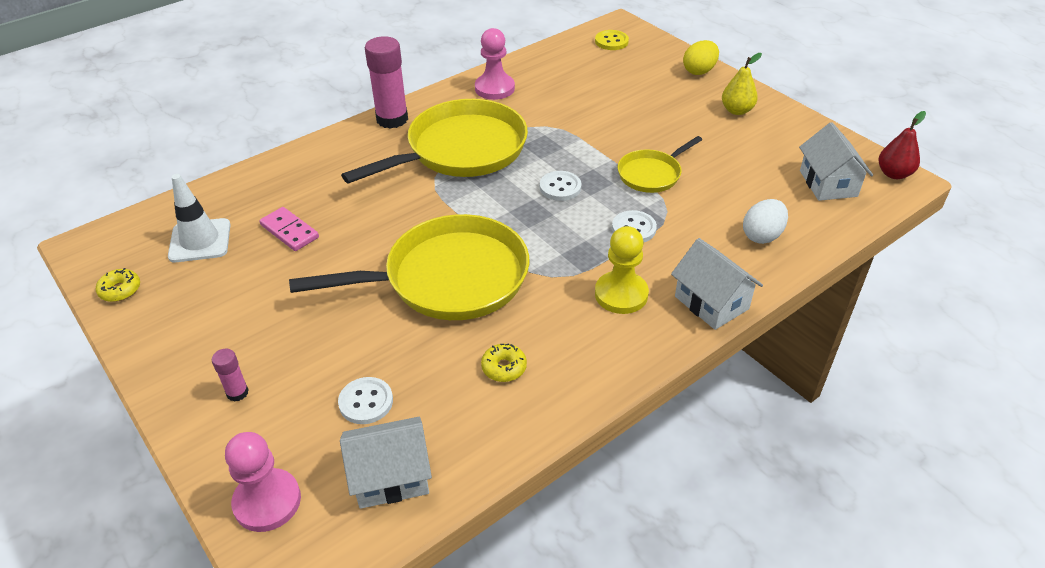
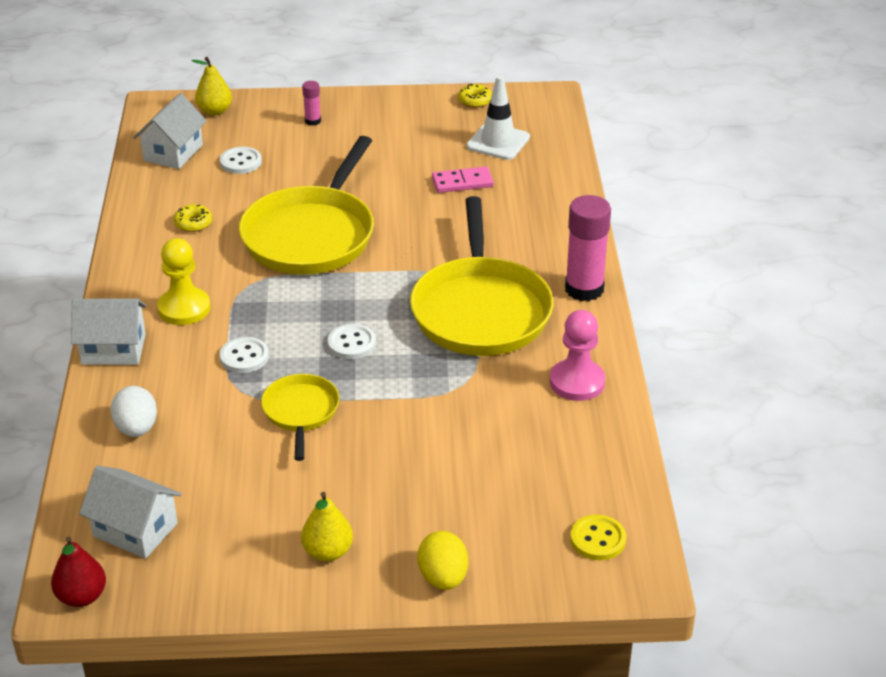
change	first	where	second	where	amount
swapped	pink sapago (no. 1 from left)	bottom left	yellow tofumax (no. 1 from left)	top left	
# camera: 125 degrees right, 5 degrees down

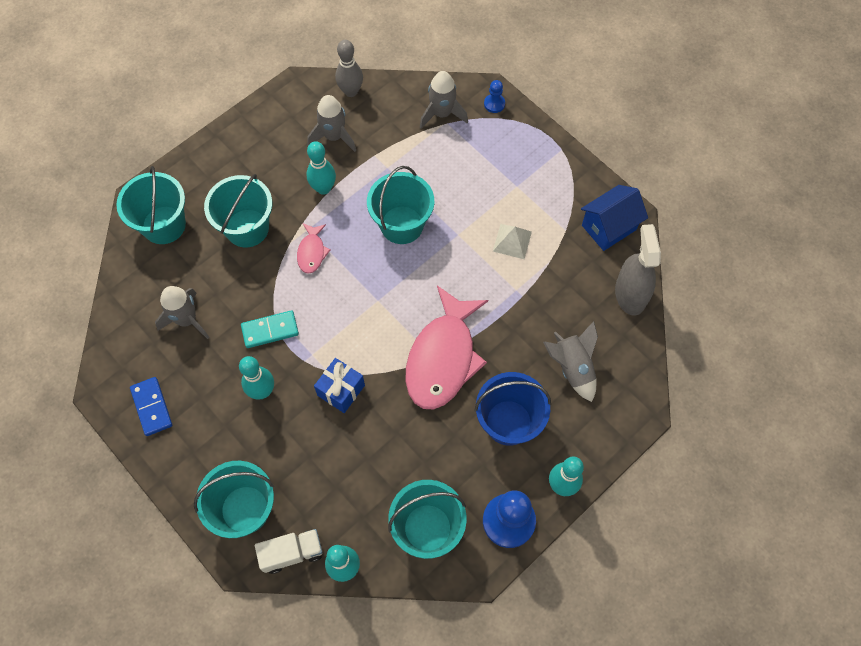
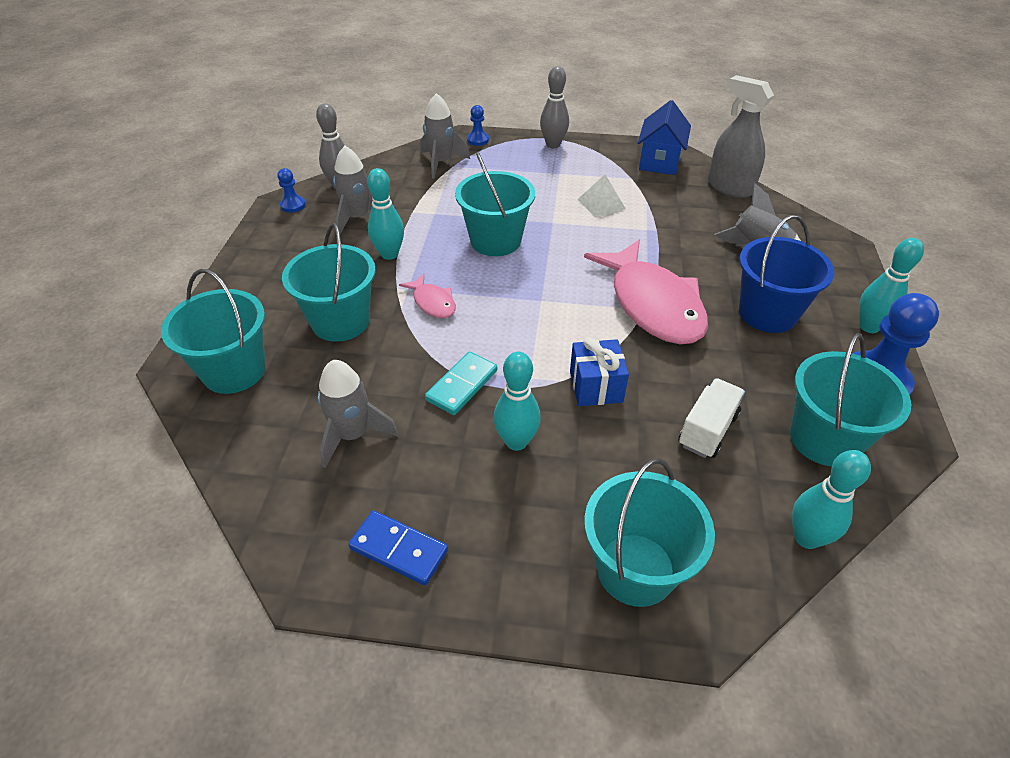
change	first	where	second	where	amount
shifted	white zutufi	bottom centre		middle right	
new			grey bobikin (no. 2 from left)	top centre	
new			blue sapago (no. 1 from left)	top left	
# camera: 40 degrees left, 20 degrees down

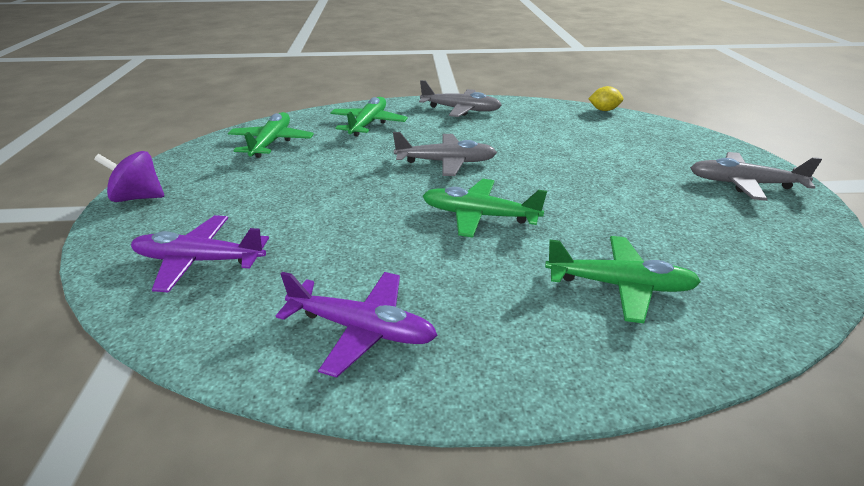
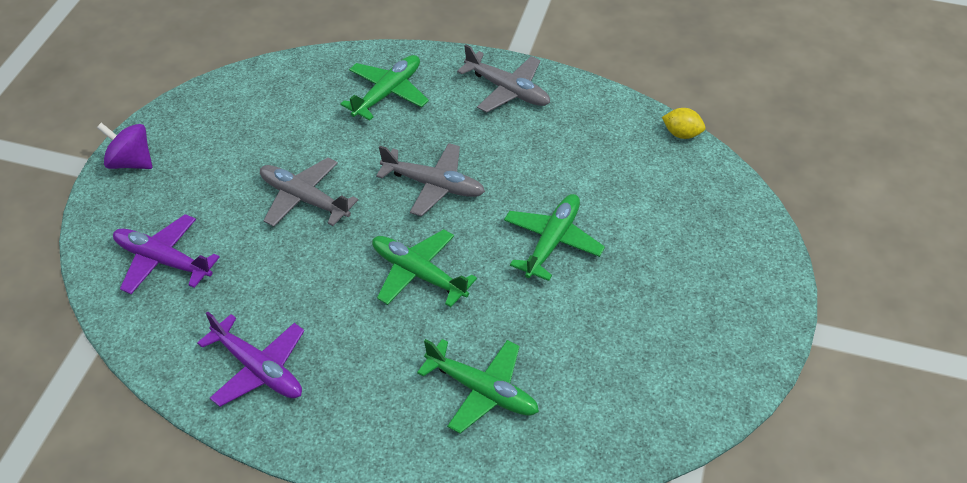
change	first	where	second	where	amount
shifted	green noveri (no. 1 from left in the first image)	top left	green noveri (no. 4 from left)	centre	
shifted	grey noveri (no. 3 from left in the first image)	middle right	grey noveri (no. 1 from left)	middle left	
# camera: 20 degrees right, 15 degrees up

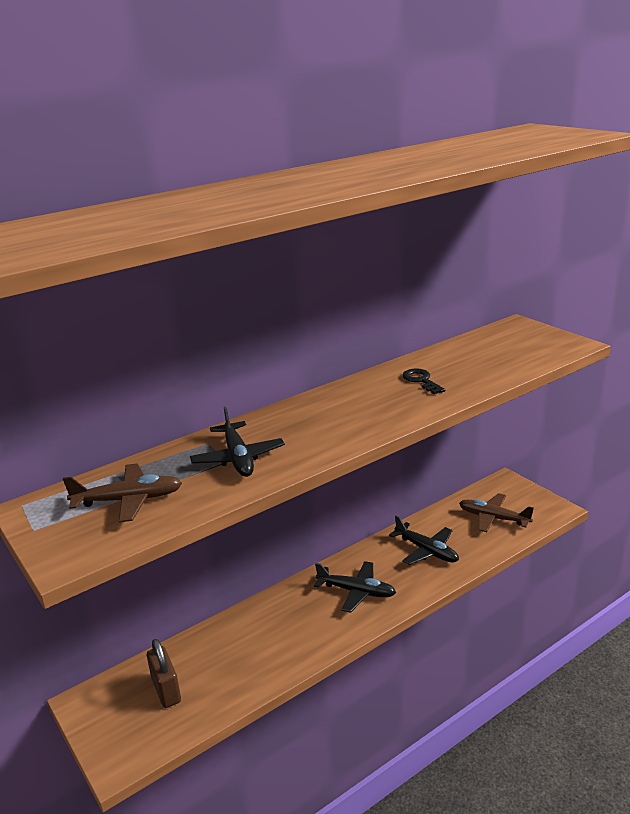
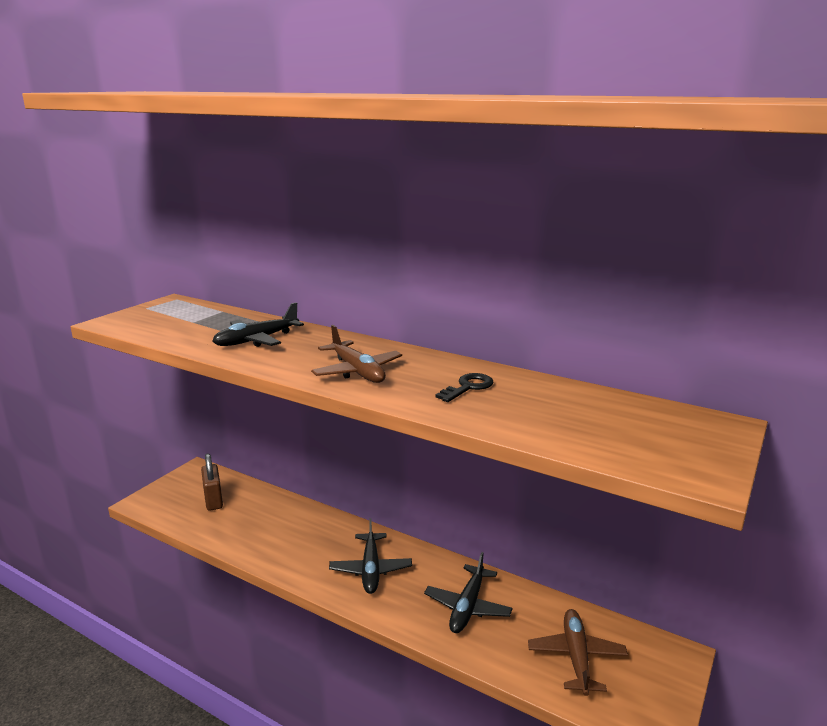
change	first	where	second	where	amount
shifted	brown noveri (no. 1 from left)	middle left		centre	
rotated	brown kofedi	bottom left		middle left	60 degrees counterclockwise
# camera: 65 degrees right, 5 degrees down

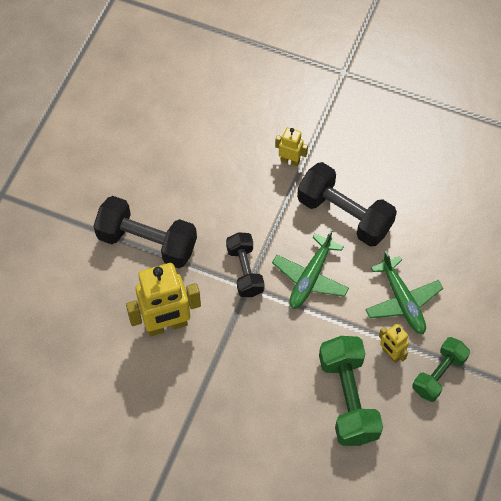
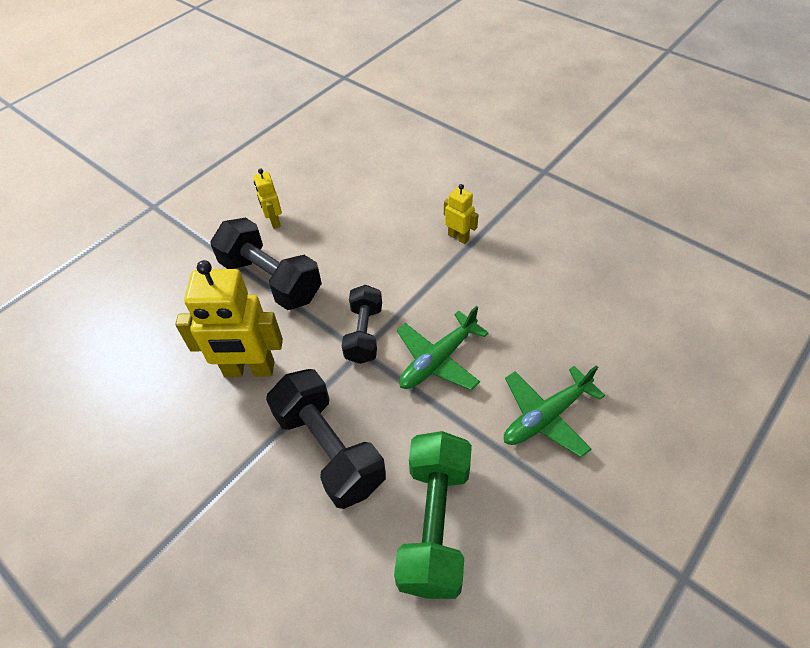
change	first	where	second	where	amount
shifted	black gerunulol (no. 3 from left in the first image)	middle right	black gerunulol (no. 2 from left)	bottom centre	
rotated	green noveri (no. 2 from left)	middle right		middle right	60 degrees clockwise
shifted	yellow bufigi (no. 3 from left in the first image)	bottom right	yellow bufigi (no. 2 from left)	top left	
gone	green gerunulol (no. 2 from left)	bottom right			
# camera: 20 degrees right, 10 degrees down

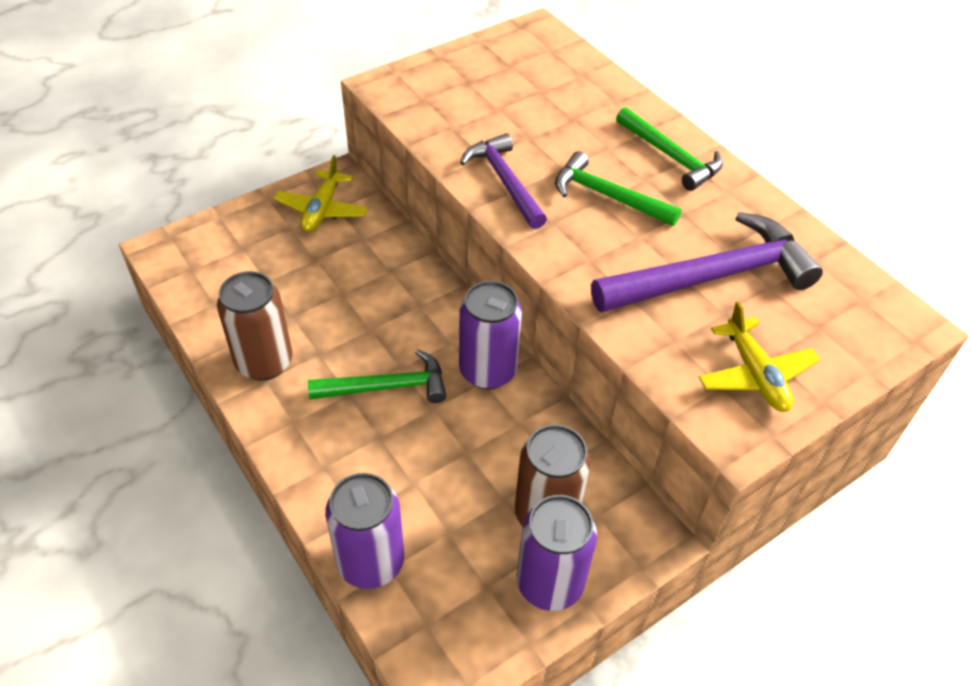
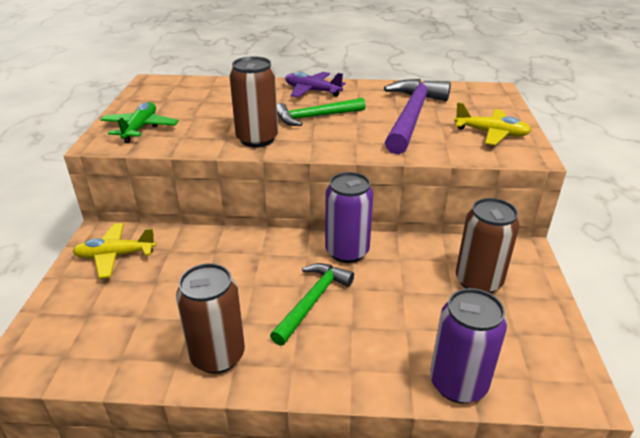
change	first	where	second	where	amount
swapped	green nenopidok (no. 3 from left)	top right	purple noveri	top centre	
swapped	purple nenopidok (no. 1 from left)	top centre	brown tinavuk (no. 2 from left)	top centre	
rotated	yellow noveri (no. 1 from left)	top left		middle left	120 degrees clockwise
gone	purple tinavuk (no. 3 from left)	bottom centre			
new			green noveri	top left	
# camera: 50 degrees left, 15 degrees down

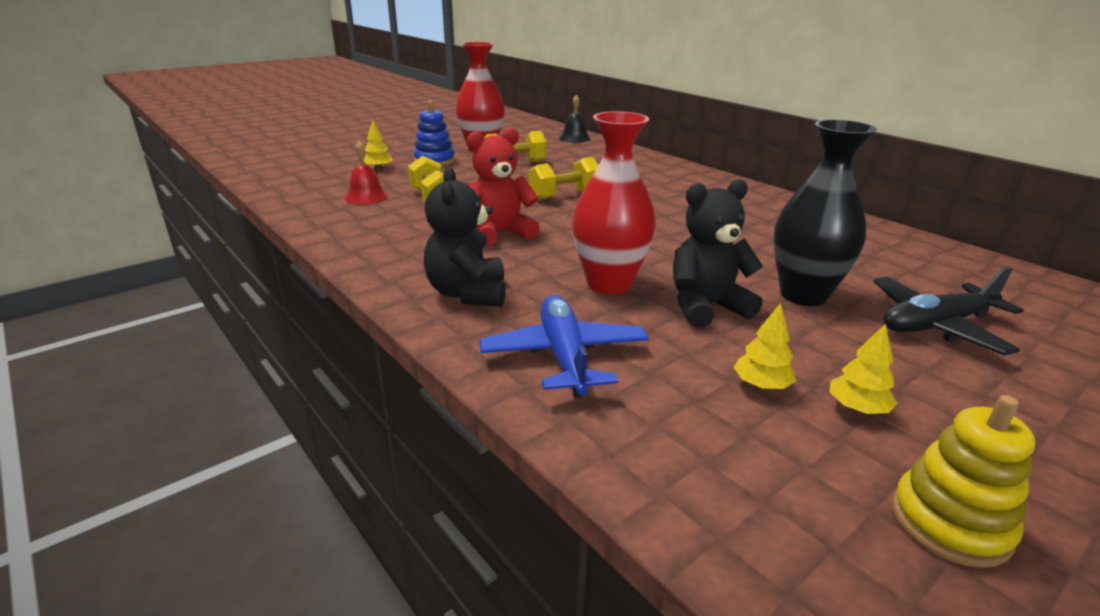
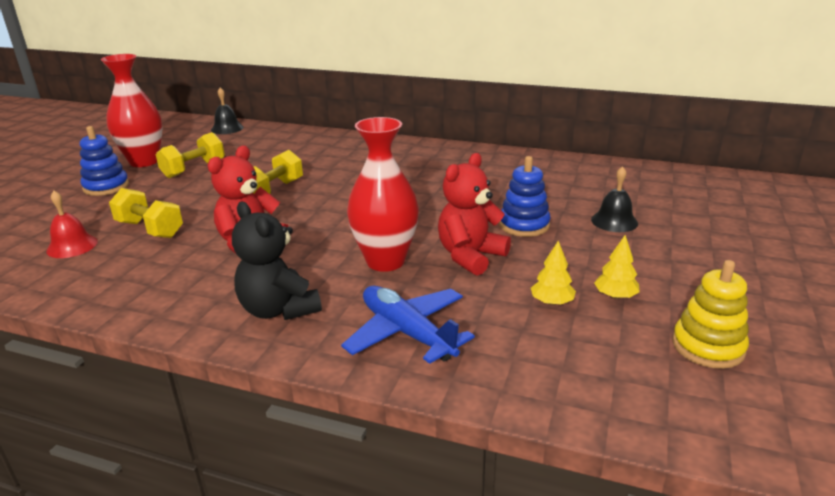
change	first	where	second	where	amount
swapped	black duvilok	middle right	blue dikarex (no. 2 from left)	centre	
gone	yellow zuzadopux (no. 1 from left)	top centre			
repainted	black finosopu (no. 2 from left)	centre	red finosopu (no. 2 from left)	centre	
swapped	black noveri	middle right	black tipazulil (no. 2 from left)	middle right	
# camera: 30 degrees left, 0 degrees up

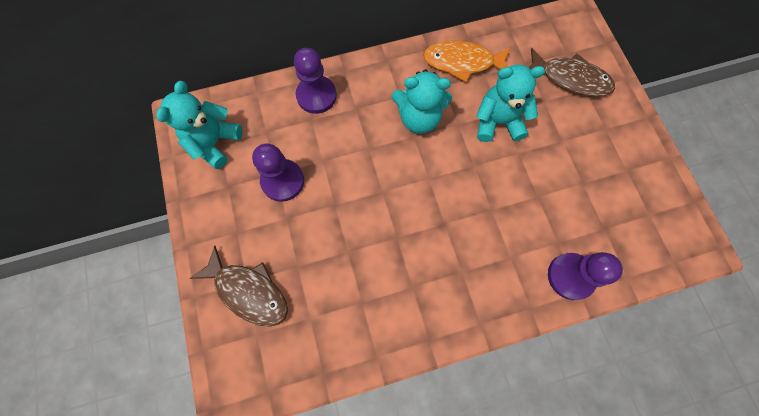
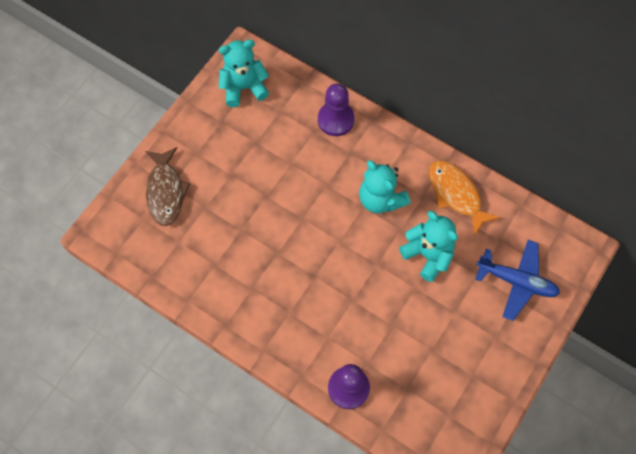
change	first	where	second	where	amount
swapped	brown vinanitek (no. 2 from left)	top right	blue noveri	middle right	
gone	purple sapago (no. 1 from left)	centre			
# camera: 50 degrees right, 5 degrees down

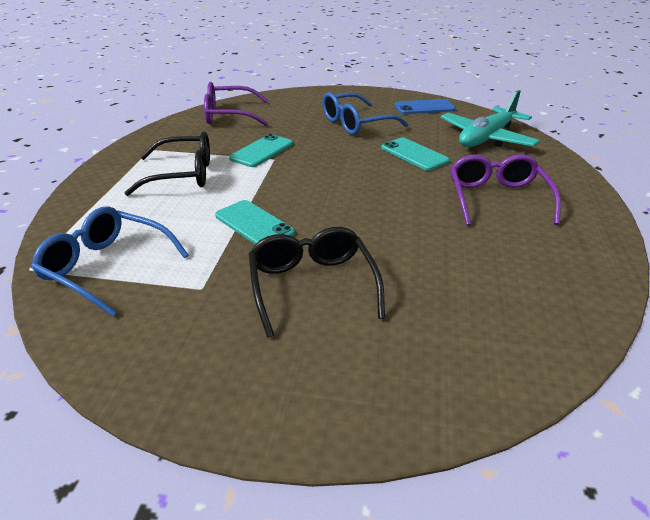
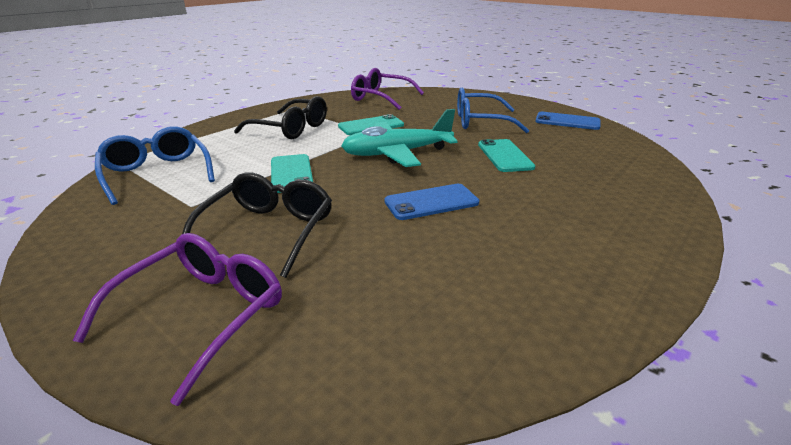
change	first	where	second	where	amount
shifted	turquoise noveri	top right		top centre	
shifted	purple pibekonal (no. 2 from left in the first image)	middle right	purple pibekonal (no. 1 from left)	bottom left	
new			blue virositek (no. 1 from left)	centre	
# camera: 30 degrees right, 5 degrees down

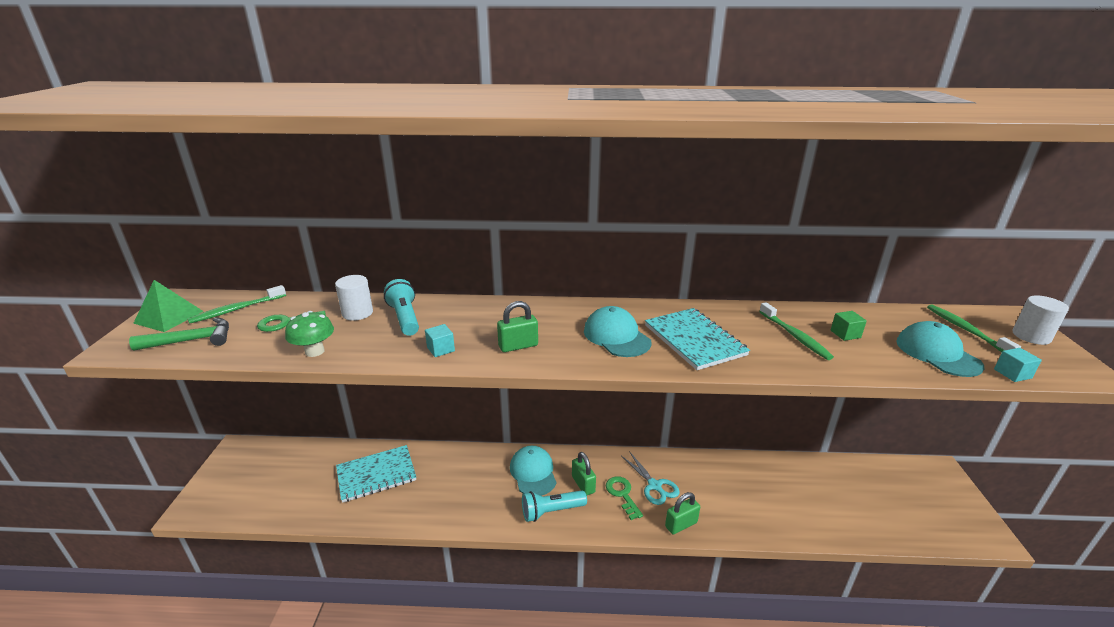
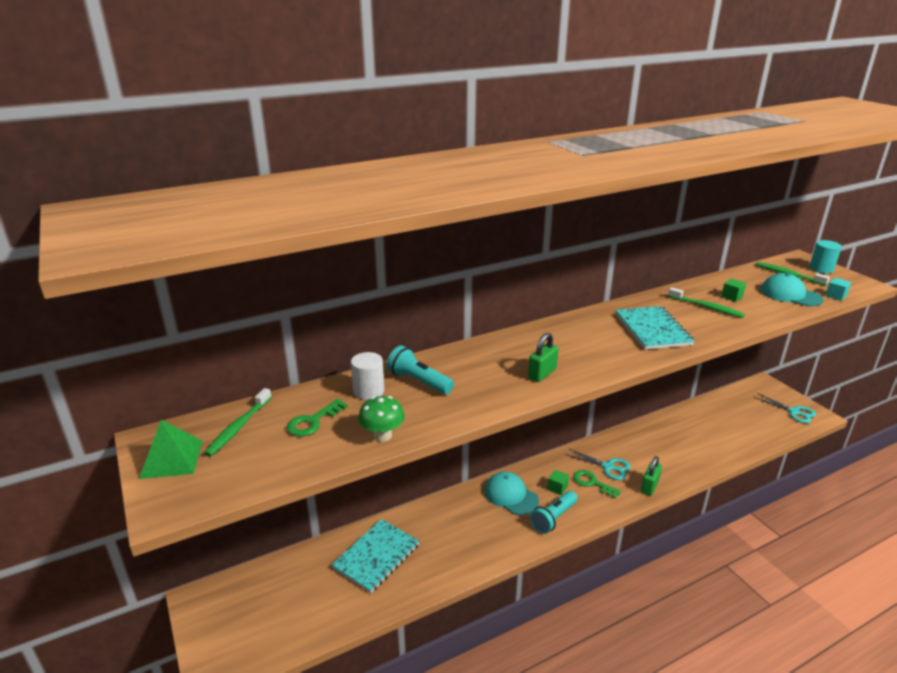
change	first	where	second	where	amount
repainted	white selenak (no. 2 from left)	middle right	turquoise selenak	middle right	
gone	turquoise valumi (no. 2 from left)	centre			
rotated	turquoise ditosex (no. 2 from left)	centre		middle right	45 degrees clockwise
gone	green nenopidok	middle left			
gone	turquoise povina (no. 1 from left)	centre			
swapped	green kofedi (no. 2 from left)	bottom centre	green povina (no. 1 from left)	bottom centre	
new			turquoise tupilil (no. 2 from left)	middle right	
# camera: 30 degrees left, 0 degrees up

